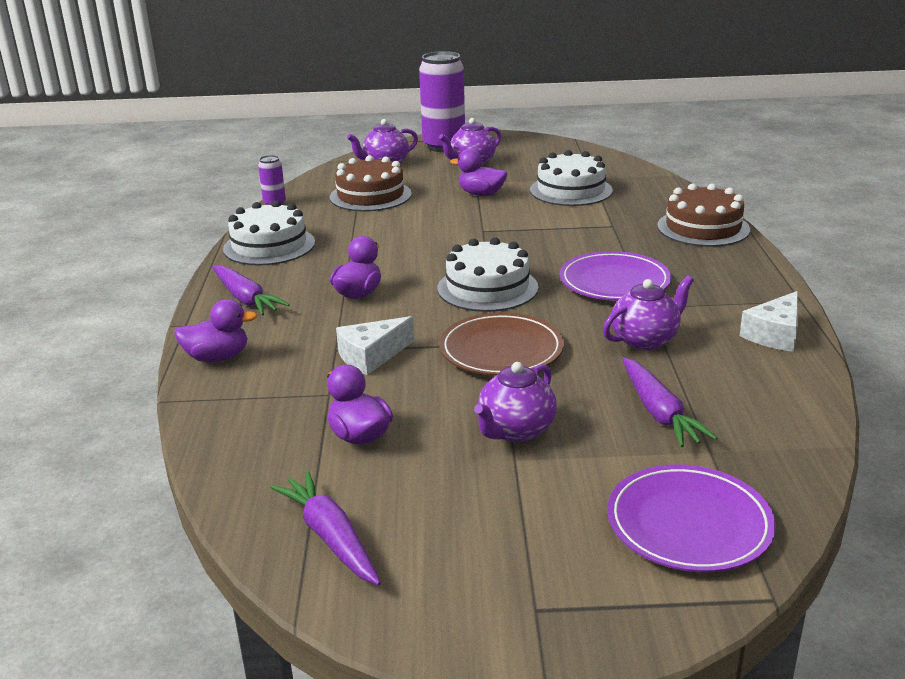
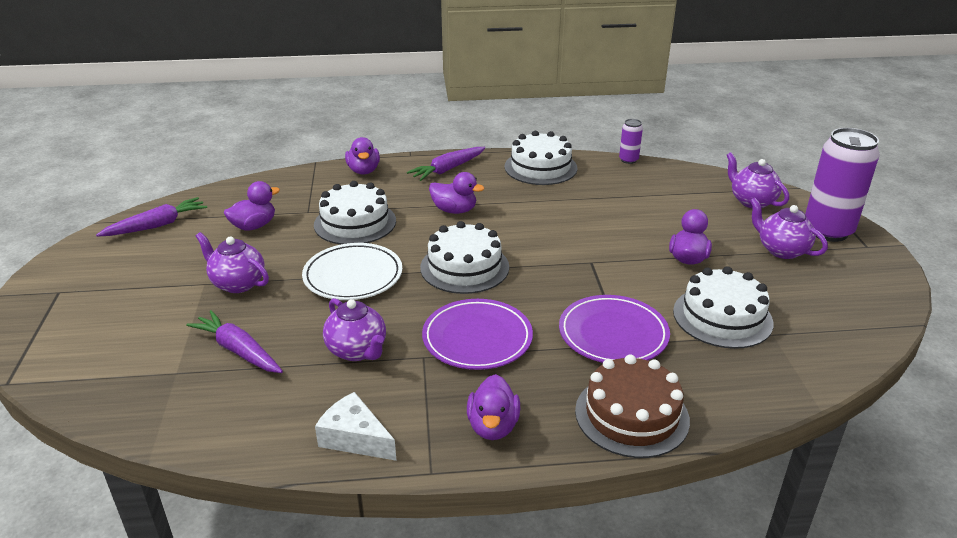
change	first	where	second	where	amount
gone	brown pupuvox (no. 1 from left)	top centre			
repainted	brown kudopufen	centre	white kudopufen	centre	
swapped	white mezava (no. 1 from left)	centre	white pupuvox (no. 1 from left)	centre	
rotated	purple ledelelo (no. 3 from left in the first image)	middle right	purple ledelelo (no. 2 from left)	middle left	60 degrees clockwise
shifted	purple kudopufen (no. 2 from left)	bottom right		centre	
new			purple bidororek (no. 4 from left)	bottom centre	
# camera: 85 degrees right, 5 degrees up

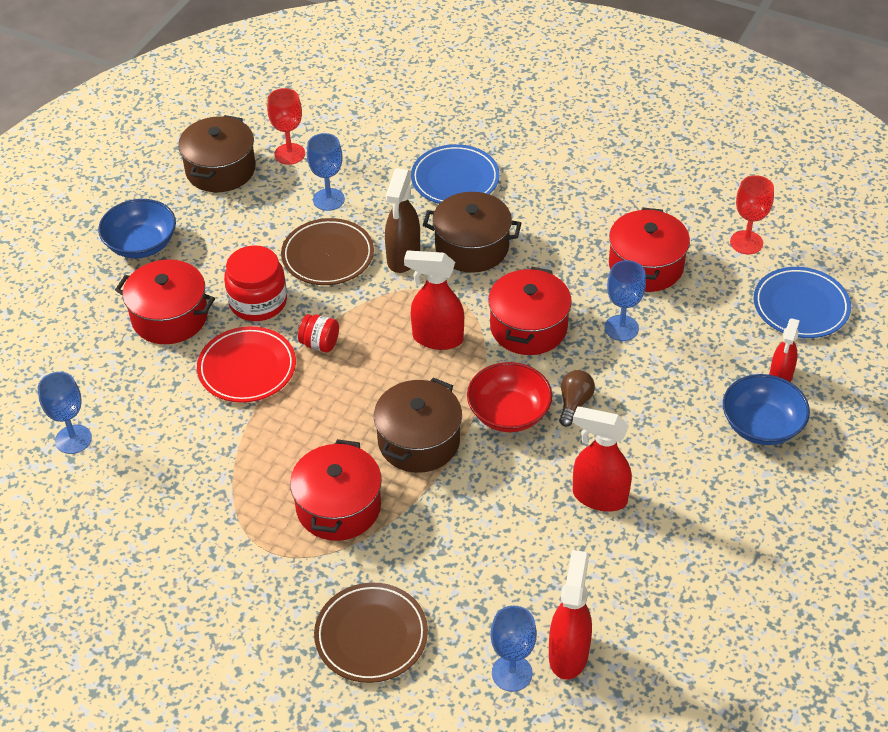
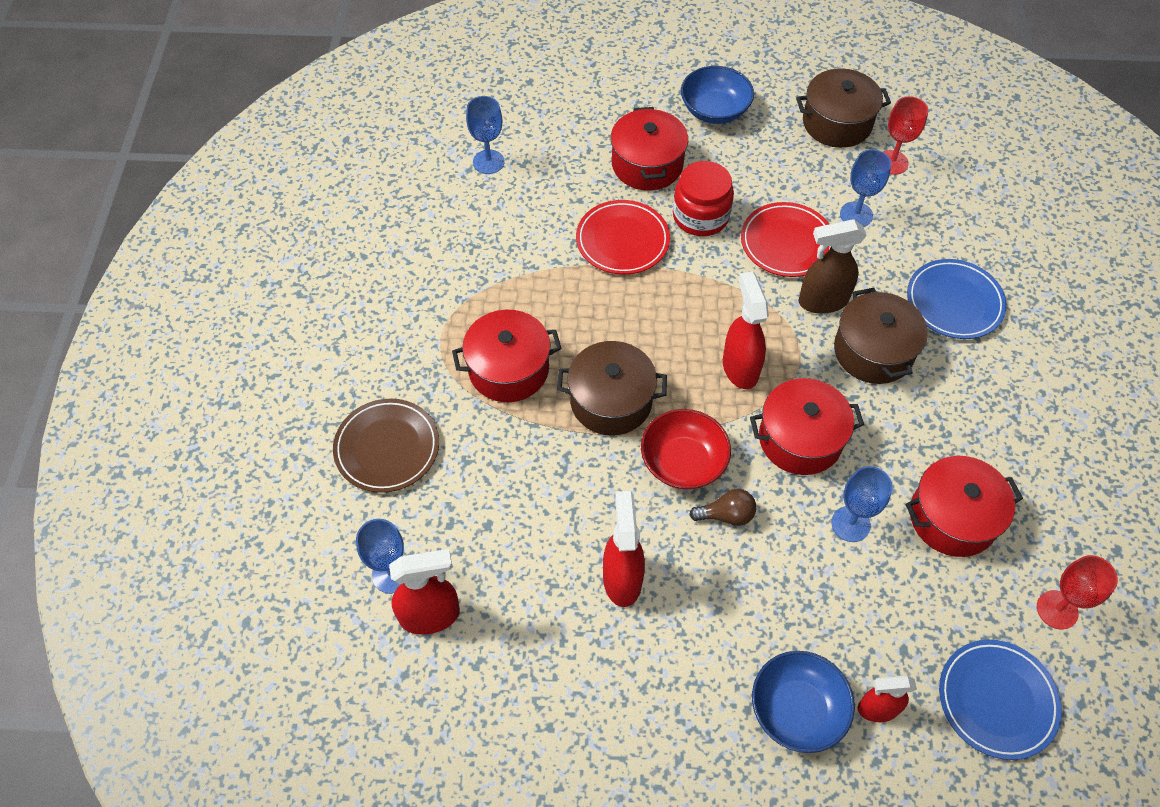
change	first	where	second	where	amount
repainted	brown kudopufen (no. 1 from left)	centre	red kudopufen (no. 2 from left)	top right	
gone	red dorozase (no. 2 from left)	centre			
# camera: 65 degrees right, 10 degrees up

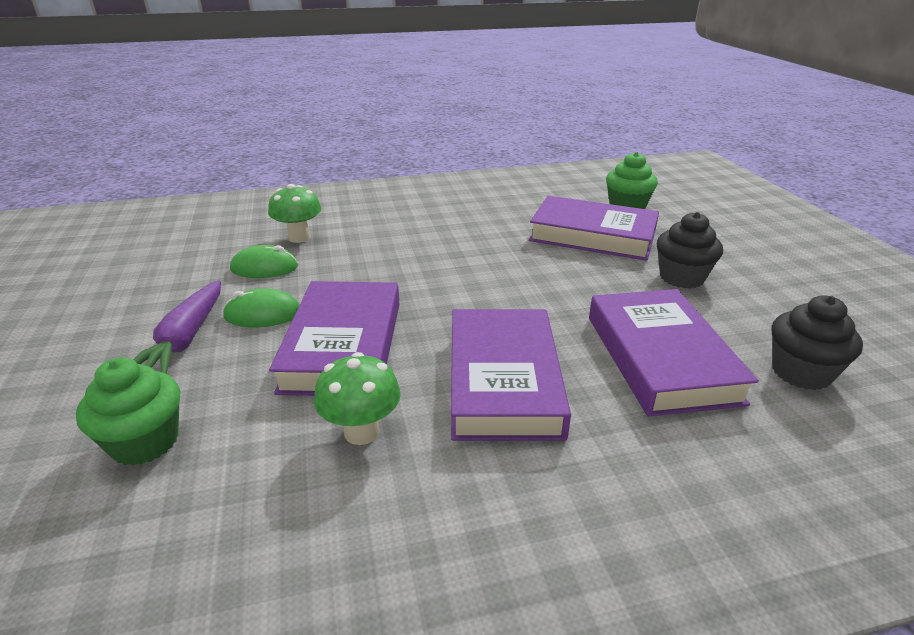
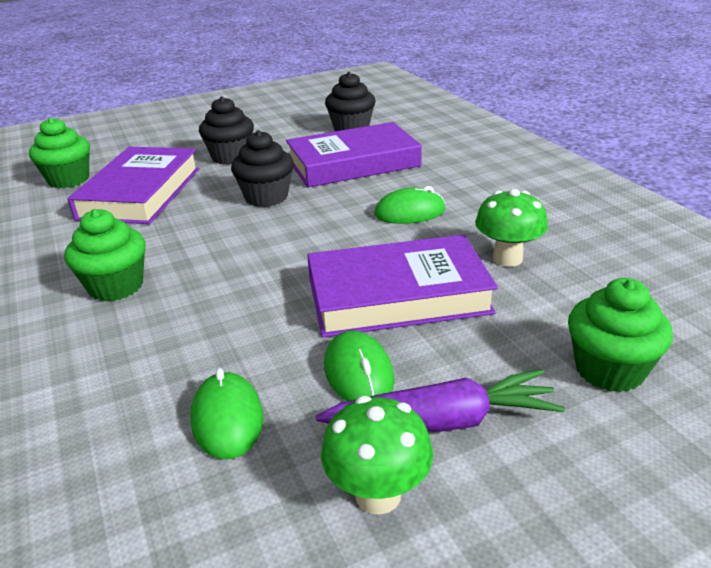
change	first	where	second	where	amount
shifted	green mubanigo (no. 1 from left)	middle left		bottom centre	
swapped	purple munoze (no. 2 from left)	centre	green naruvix (no. 3 from left)	centre	
new			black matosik (no. 2 from left)	top centre	
new			green matosik (no. 2 from left)	middle left	
# camera: 100 degrees left, 0 degrees up

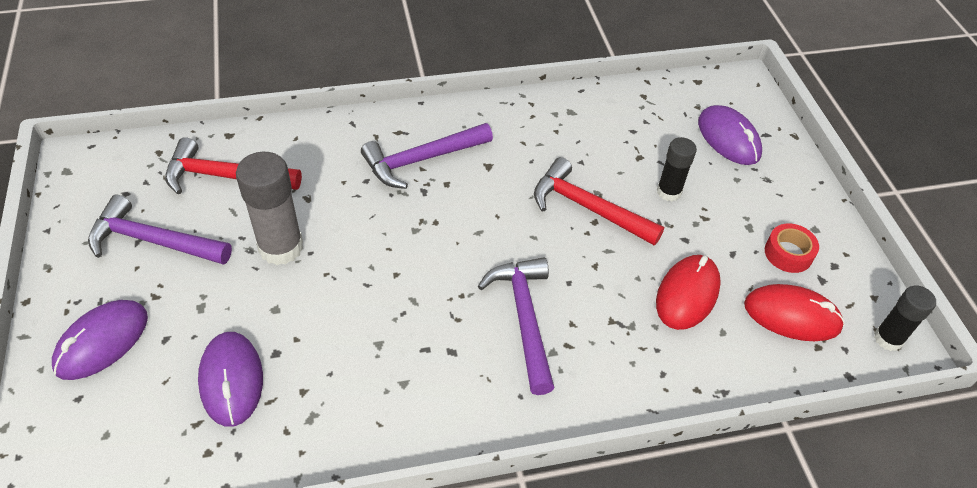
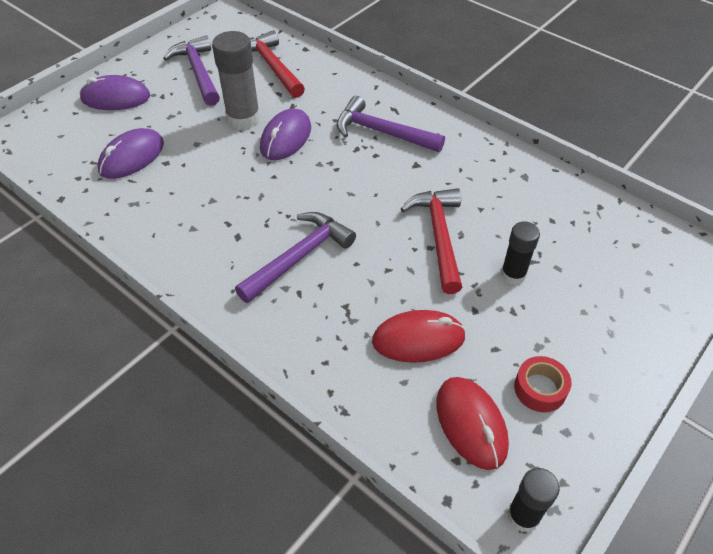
change	first	where	second	where	amount
shifted	purple naruvix (no. 3 from left)	top right		top centre	
# camera: 55 degrees right, 0 degrees up

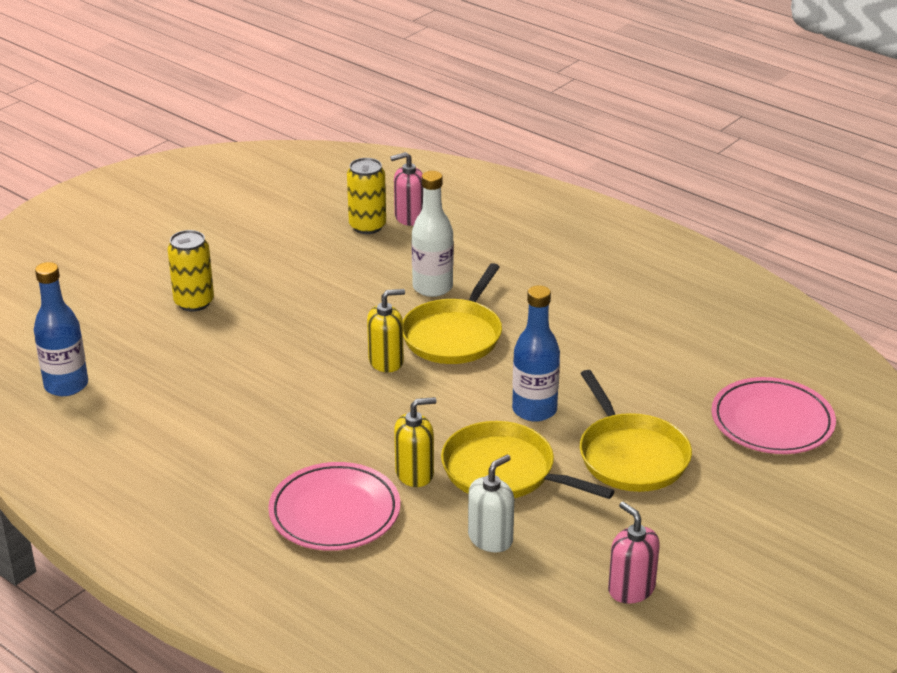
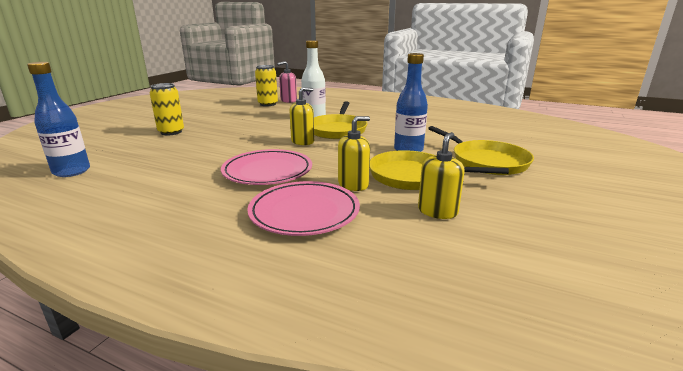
change	first	where	second	where	amount
shifted	pink kudopufen (no. 2 from left in the first image)	middle right	pink kudopufen (no. 1 from left)	centre	
repainted	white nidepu	bottom centre	yellow nidepu (no. 3 from left)	centre	
gone	pink nidepu (no. 2 from left)	bottom right			
# camera: 15 degrees left, 10 degrees down

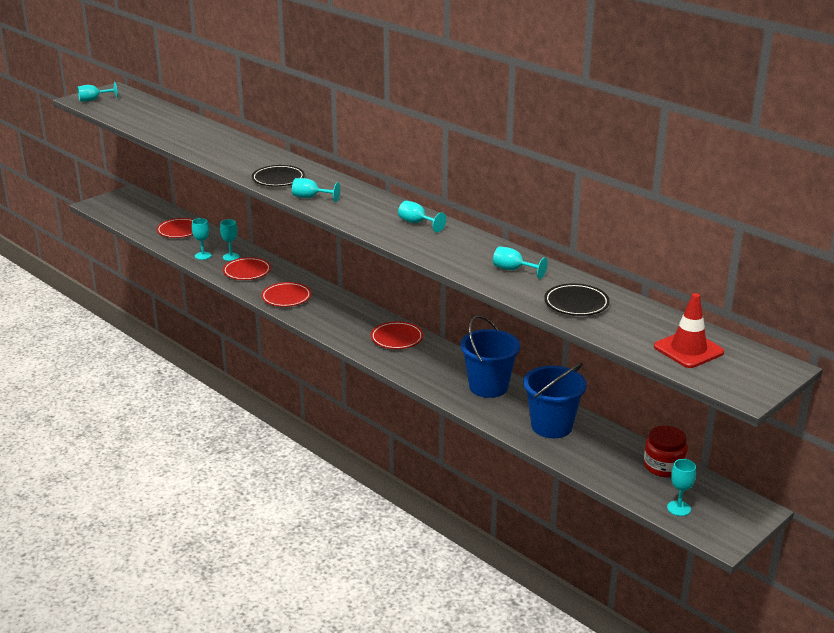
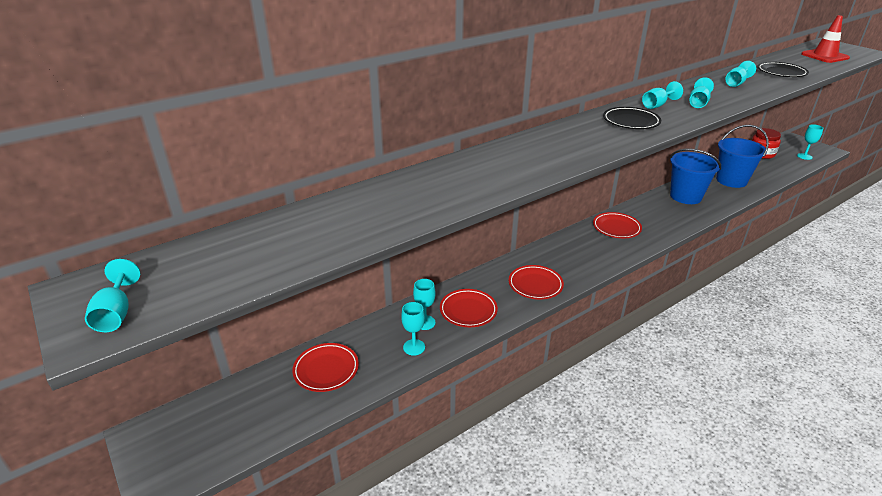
change	first	where	second	where	amount
shifted	black kudopufen (no. 1 from left)	top centre		top right	
shifted	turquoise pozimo (no. 4 from left in the first image)	top centre	turquoise pozimo (no. 5 from left)	top right	
# camera: 80 degrees left, 5 degrees up

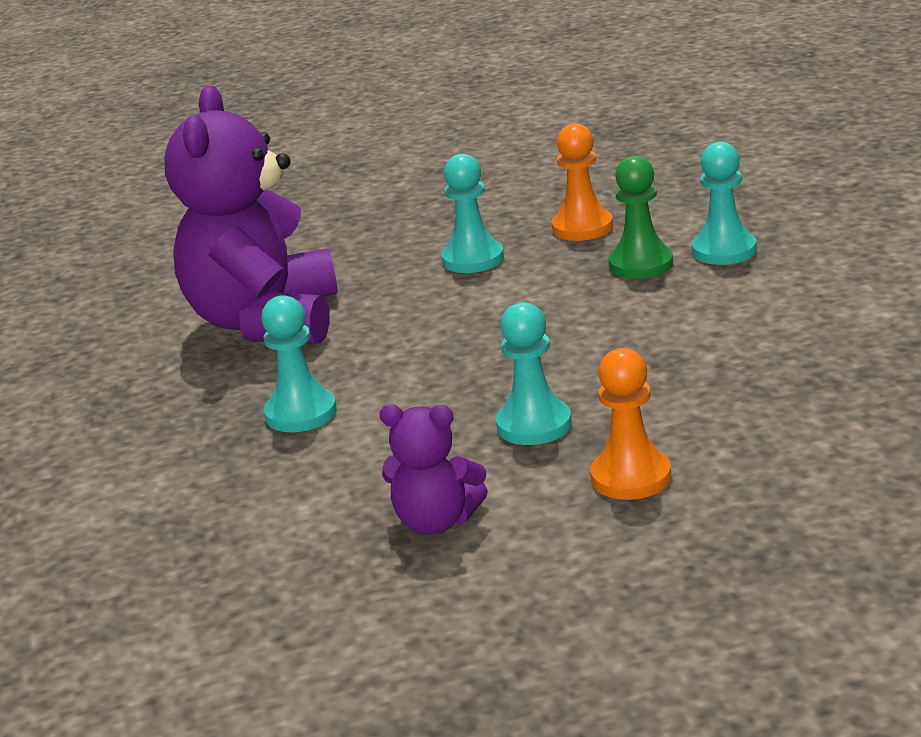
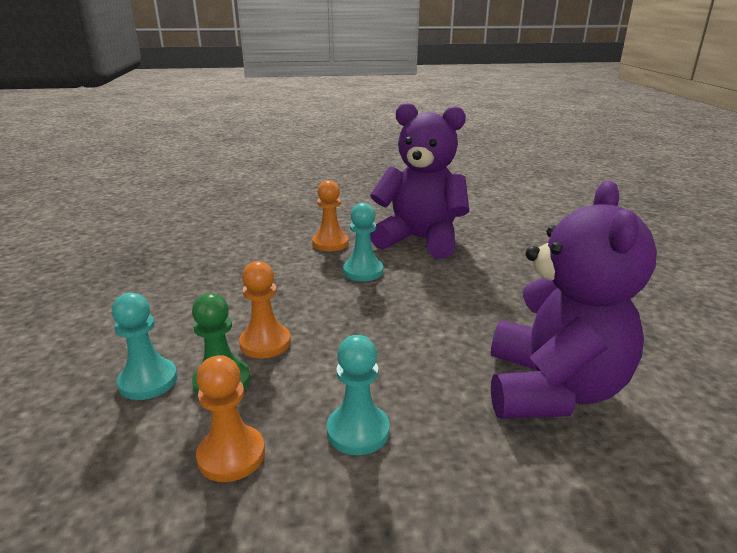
change	first	where	second	where	amount
gone	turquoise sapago (no. 1 from left)	middle left			
scaled	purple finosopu (no. 2 from left in the first image)	centre	purple finosopu (no. 1 from left)	top centre	x2.06
new			orange sapago (no. 2 from left)	centre	
# camera: 175 degrees left, 0 degrees up

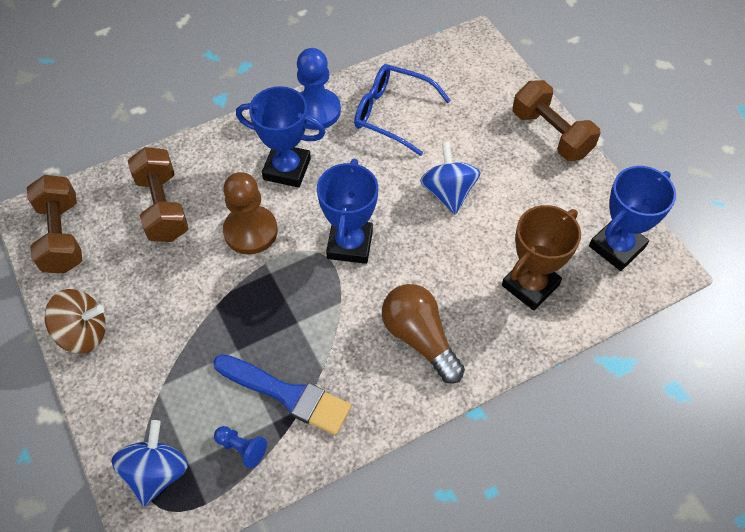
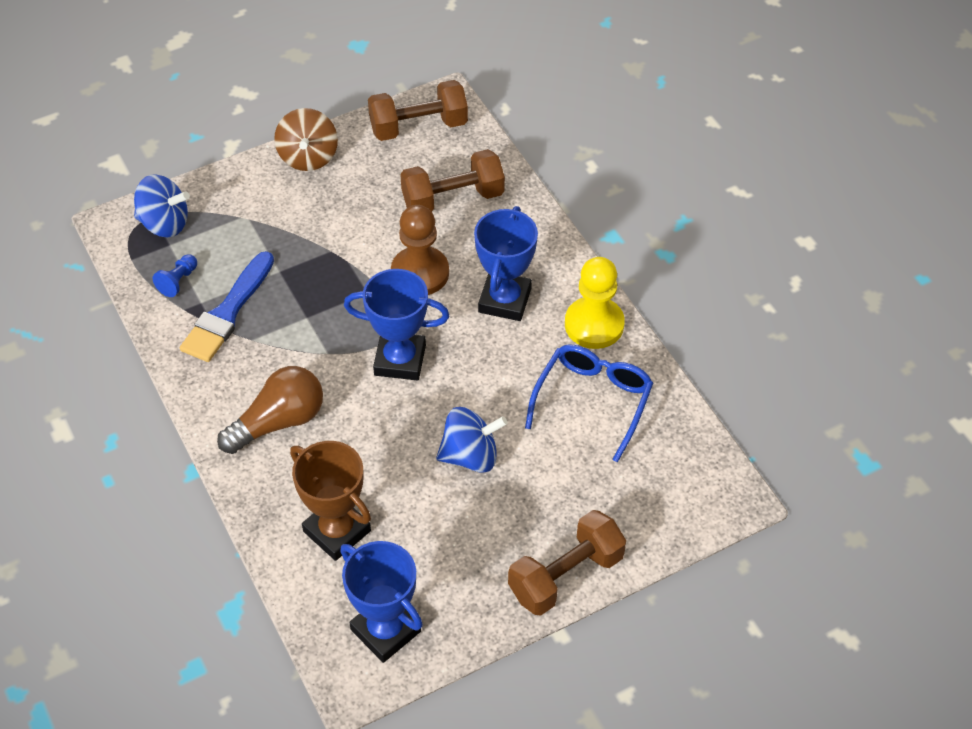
change	first	where	second	where	amount
repainted	blue sapago (no. 2 from left)	top centre	yellow sapago	centre	
# camera: 90 degrees right, 5 degrees down

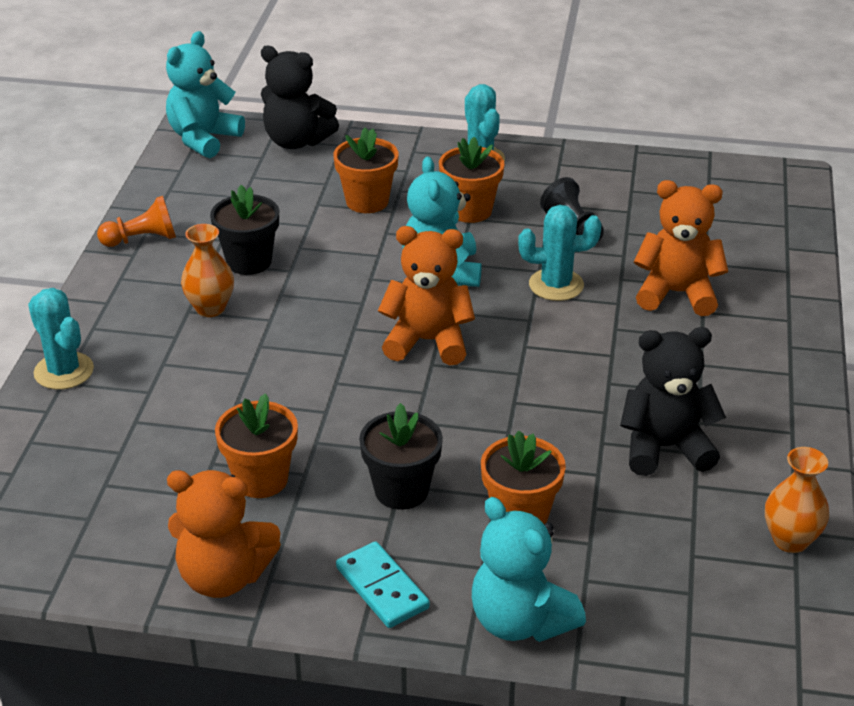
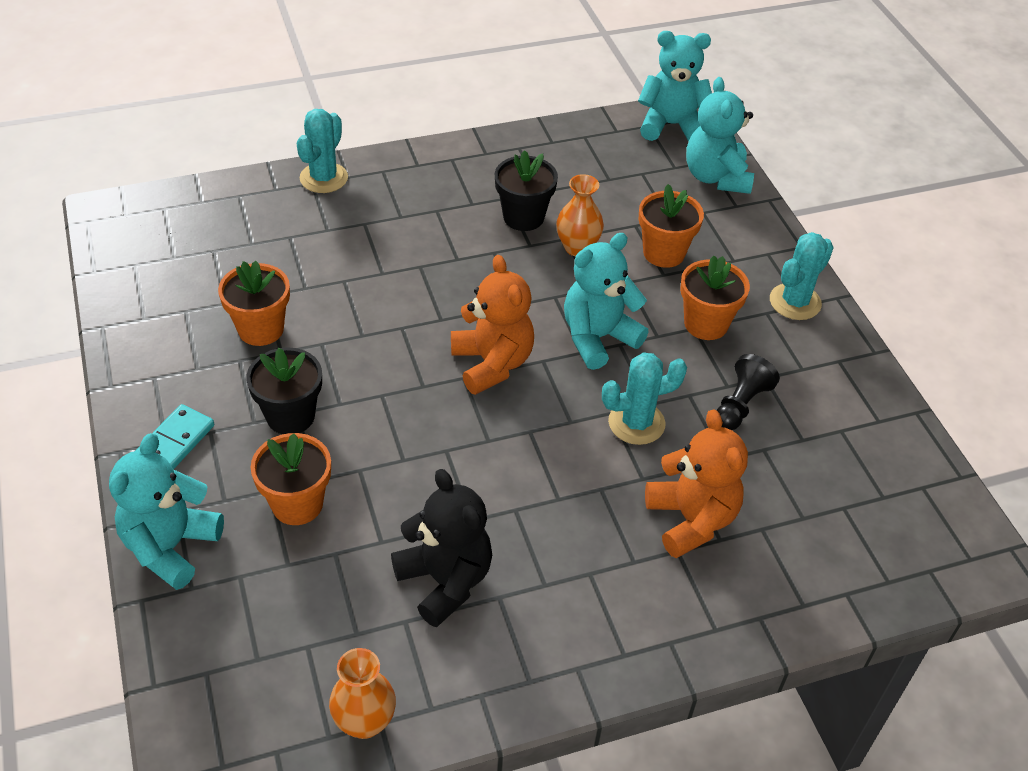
change	first	where	second	where	amount
repainted	black finosopu (no. 1 from left)	top centre	turquoise finosopu (no. 4 from left)	top right	
gone	orange sapago	top left			
rotated	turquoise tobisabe (no. 3 from left in the first image)	centre	turquoise tobisabe (no. 2 from left)	centre	75 degrees counterclockwise
shifted	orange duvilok (no. 1 from left in the first image)	middle left	orange duvilok (no. 2 from left)	top centre	
gone	orange finosopu (no. 1 from left)	bottom left			
# camera: 60 degrees right, 10 degrees up

